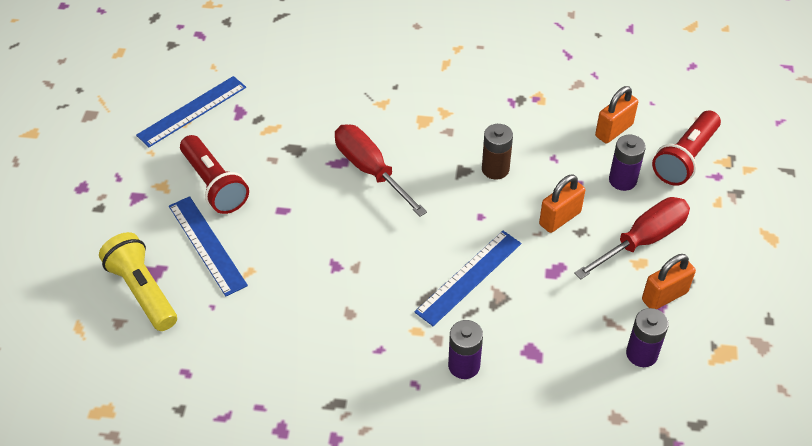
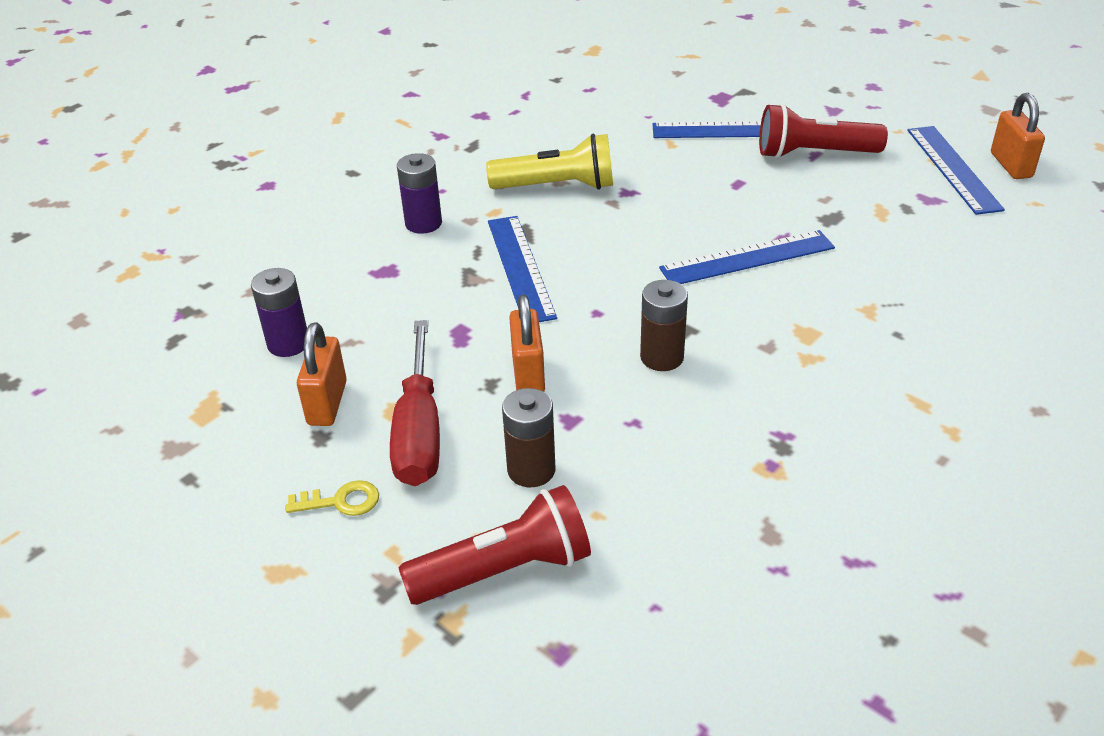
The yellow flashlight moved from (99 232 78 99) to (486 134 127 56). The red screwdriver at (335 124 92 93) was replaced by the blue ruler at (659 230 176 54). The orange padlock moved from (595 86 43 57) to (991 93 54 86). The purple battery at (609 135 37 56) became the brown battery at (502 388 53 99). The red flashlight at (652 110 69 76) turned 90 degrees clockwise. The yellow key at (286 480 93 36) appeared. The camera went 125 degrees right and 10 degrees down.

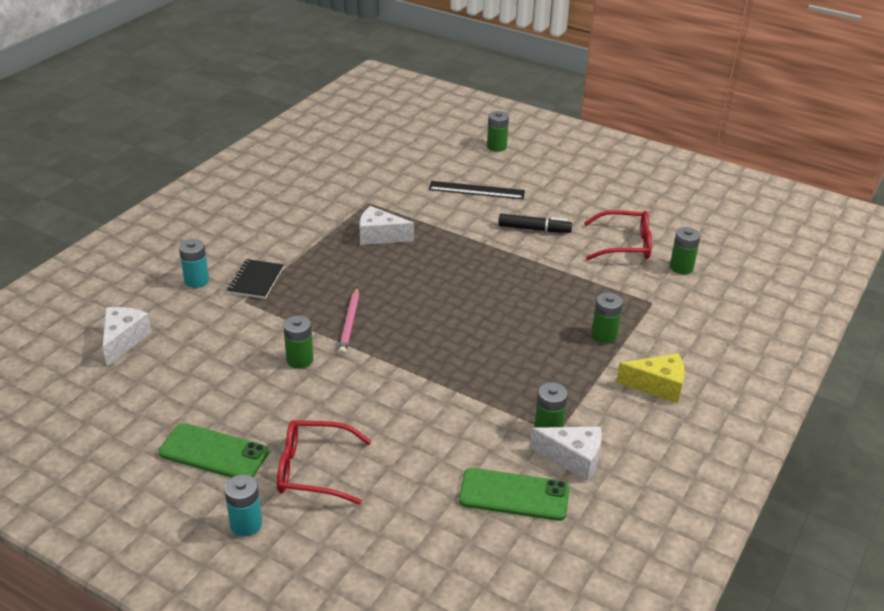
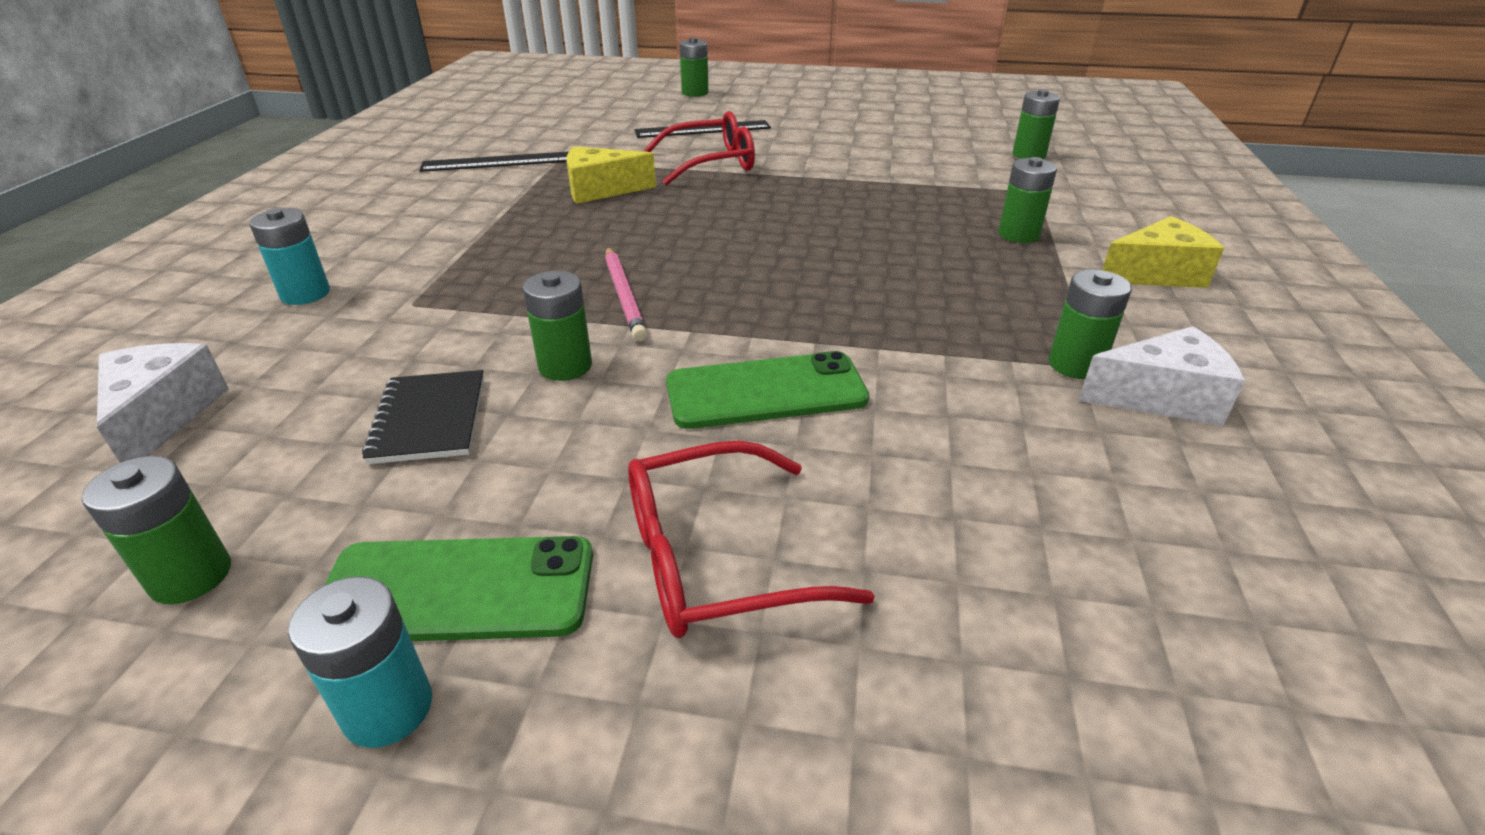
The turquoise battery moved from (224 475 38 61) to (288 576 144 172). The black notebook moved from (227 259 57 40) to (362 370 122 94). The white cheese at (359 206 55 39) became the yellow cheese at (566 146 90 58). The green phone moved from (459 468 110 53) to (666 351 203 78). The black marker at (498 214 74 19) disappeared. The red glasses moved from (584 210 68 50) to (644 111 111 74). The green battery at (82 456 149 148) appeared. The black ruler at (419 151 150 21) appeared. The camera went 20 degrees left and 0 degrees up.

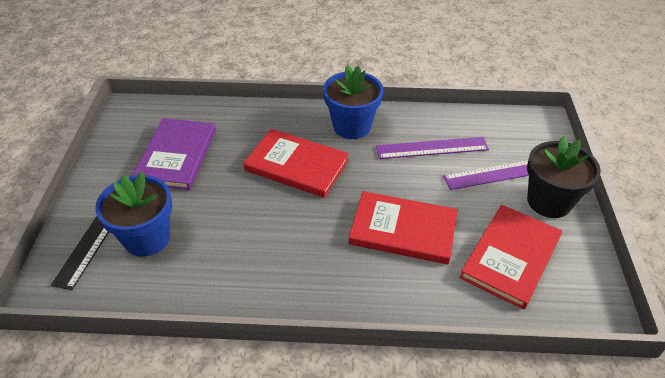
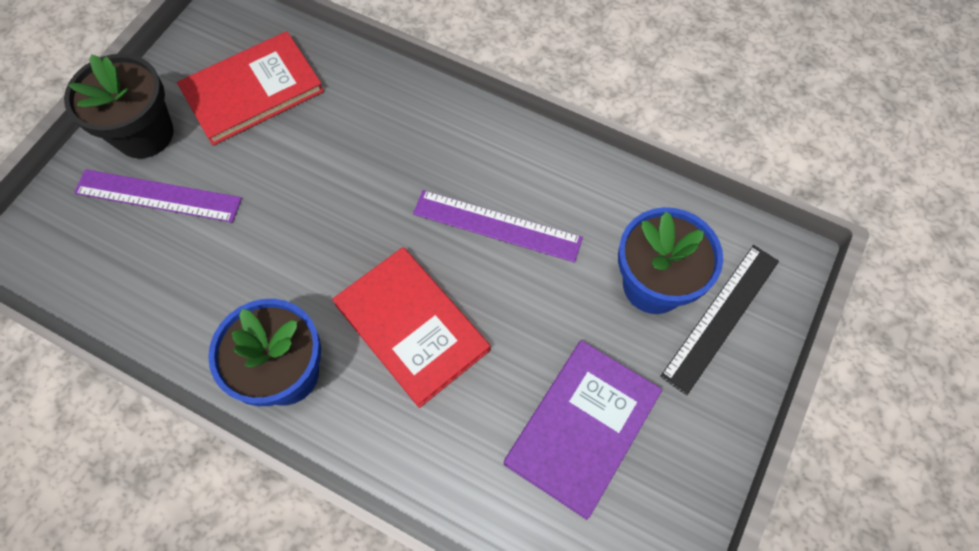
The red book at (349 191 109 73) disappeared. The purple ruler moved from (376 137 113 22) to (413 190 170 73). The camera went 155 degrees left and 20 degrees up.

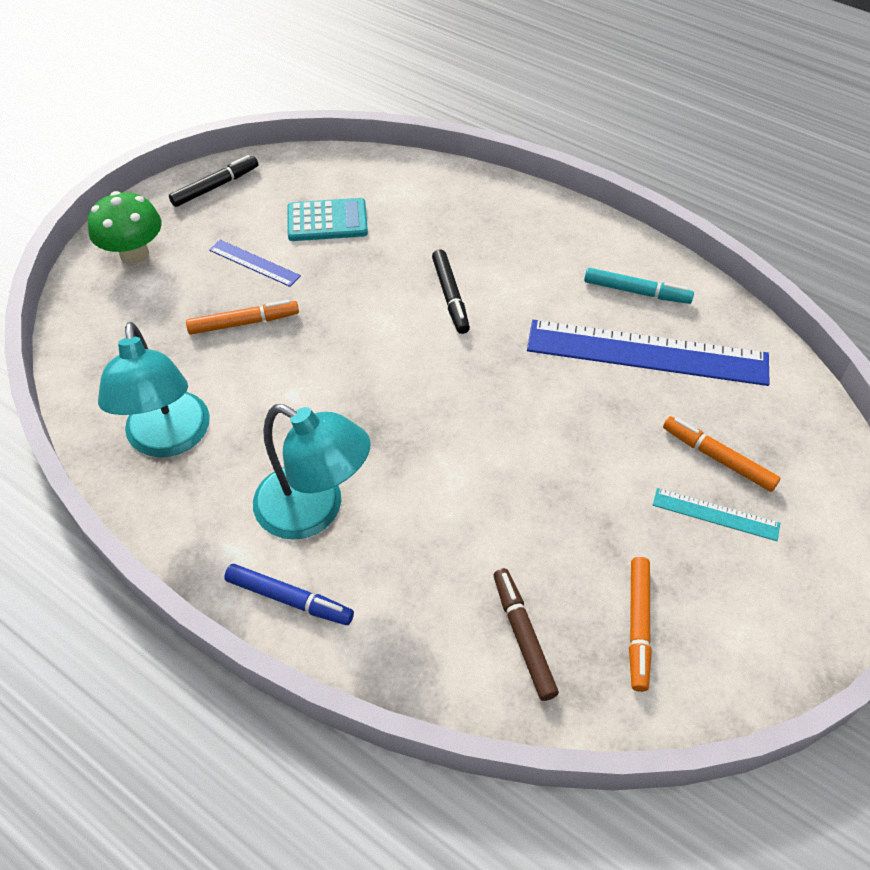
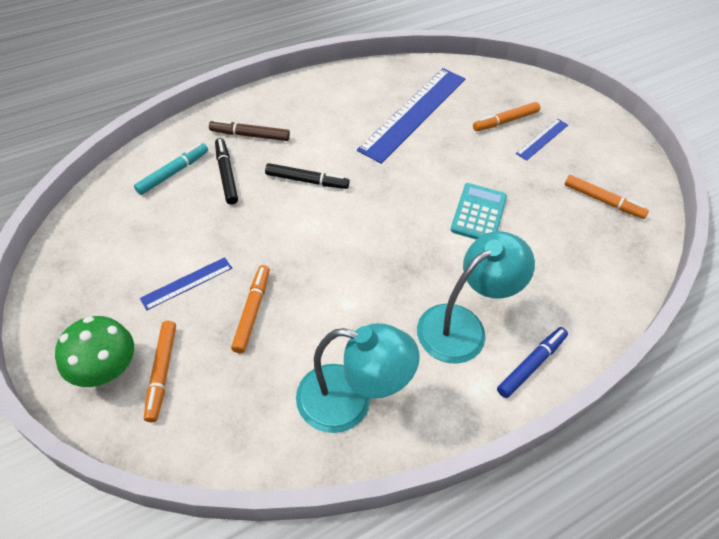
The black marker moved from (169 155 90 52) to (215 138 23 67). The turquoise calculator moved from (287 198 81 43) to (450 183 57 56). The brown marker moved from (493 568 66 133) to (209 120 81 21). The turquoise marker moved from (584 268 110 36) to (134 143 74 52). The turquoise ruler at (653 488 127 53) became the blue ruler at (516 119 52 42). The orange marker at (144 321 32 101) appeared. The camera went 70 degrees left and 0 degrees up.

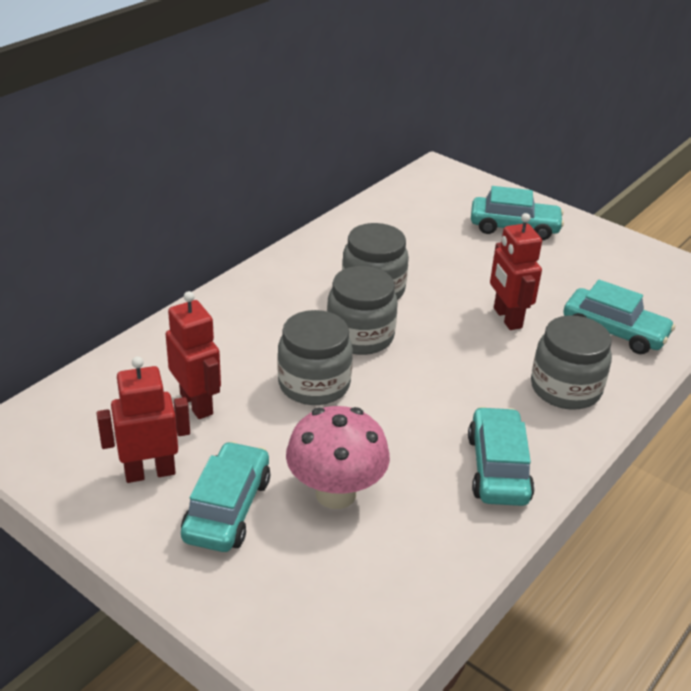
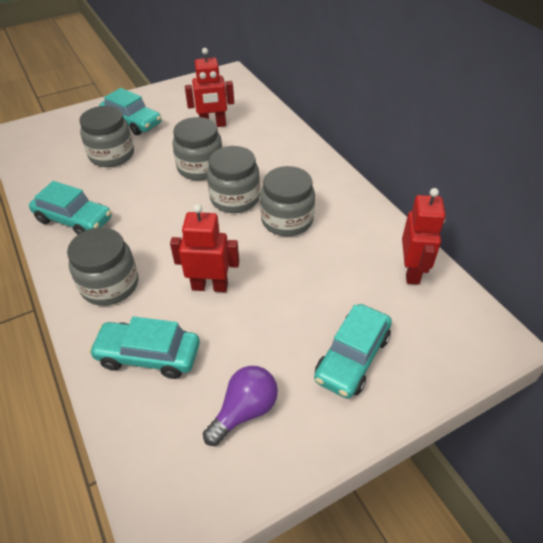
The red robot moved from (96 356 94 127) to (402 188 44 97). The pink mushroom at (286 406 104 103) was replaced by the grey jar at (79 106 55 61). The turquoise car at (563 280 112 74) turned 45 degrees clockwise. The purple light bulb at (203 366 75 80) appeared. The camera went 115 degrees right and 10 degrees up.

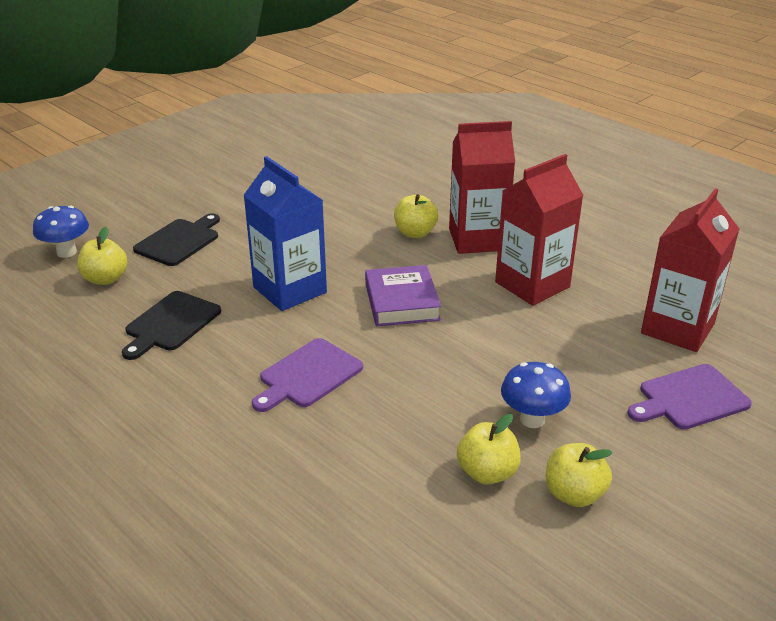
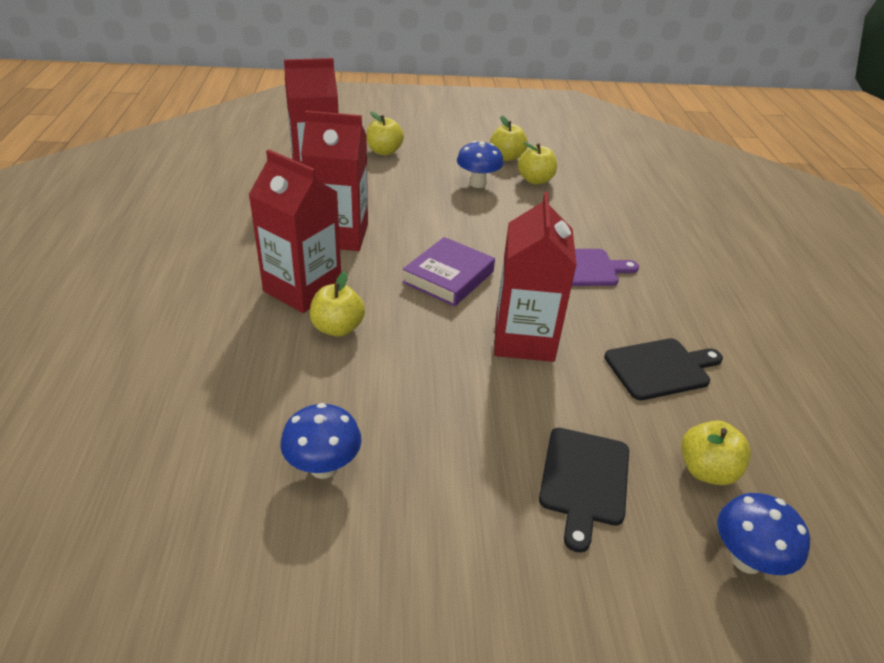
The black cutting board at (133 213 87 53) turned 60 degrees counterclockwise. The blue carton at (243 156 84 155) became the red carton at (494 192 83 170). The purple cutting board at (628 364 124 66) was replaced by the yellow apple at (366 111 38 44). The blue mushroom at (280 403 82 76) appeared. The camera went 140 degrees left and 5 degrees up.

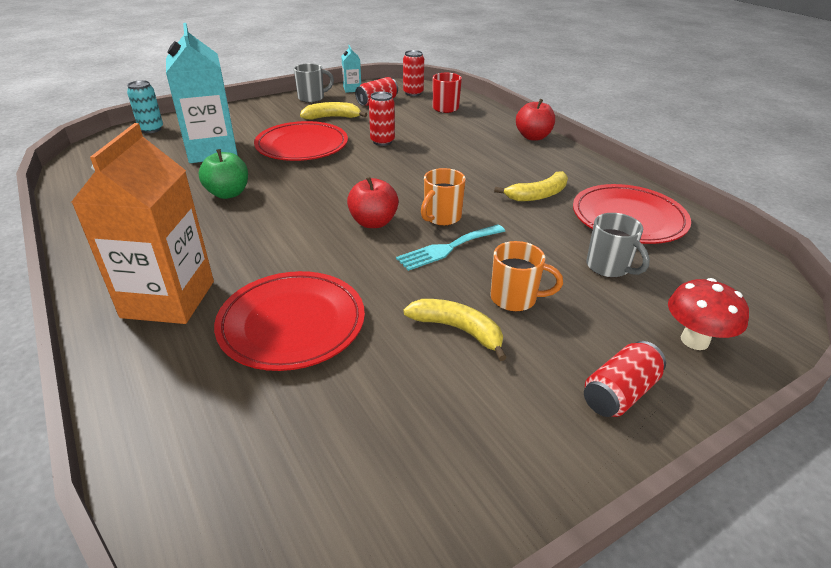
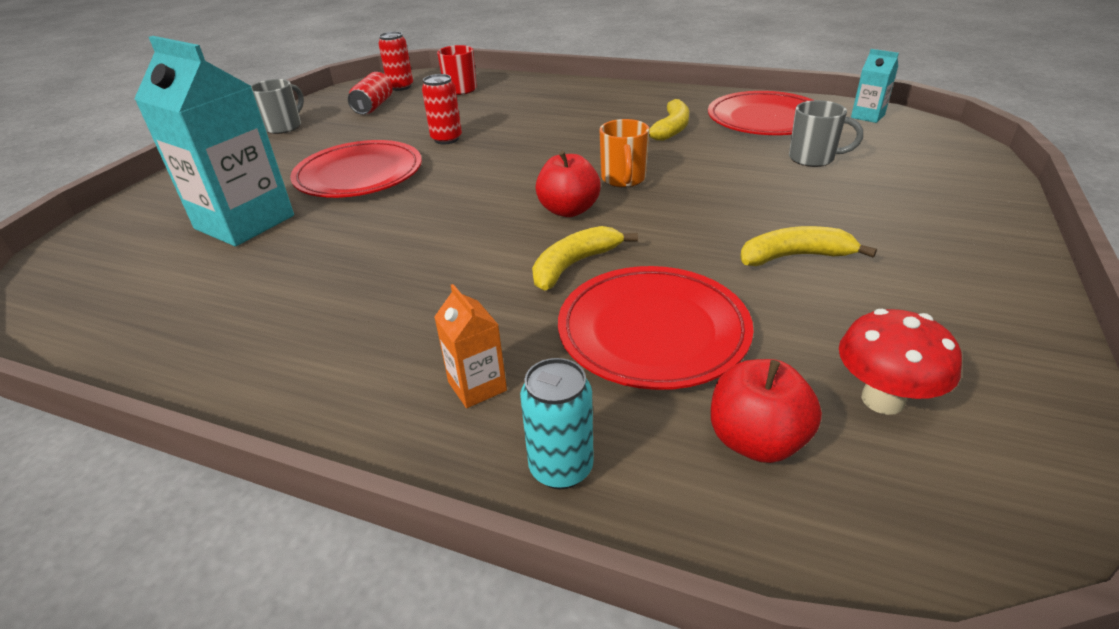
The orange carton at (71 123 143 201) changed to 0.44 times the size. The turquoise can moved from (127 80 36 53) to (520 358 74 131). The green apple at (199 149 49 50) disappeared. The yellow banana moved from (300 102 67 17) to (532 226 106 65). The turquoise carton moved from (341 45 20 48) to (851 49 48 74). The turquoise fork at (396 225 109 46) disappeared. The orange mug at (491 241 72 71) disappeared. The red apple moved from (516 99 39 42) to (711 359 111 104). The red can at (584 341 82 76) disappeared. The red mushroom moved from (668 278 81 72) to (839 309 123 106). The camera went 35 degrees left and 0 degrees up.

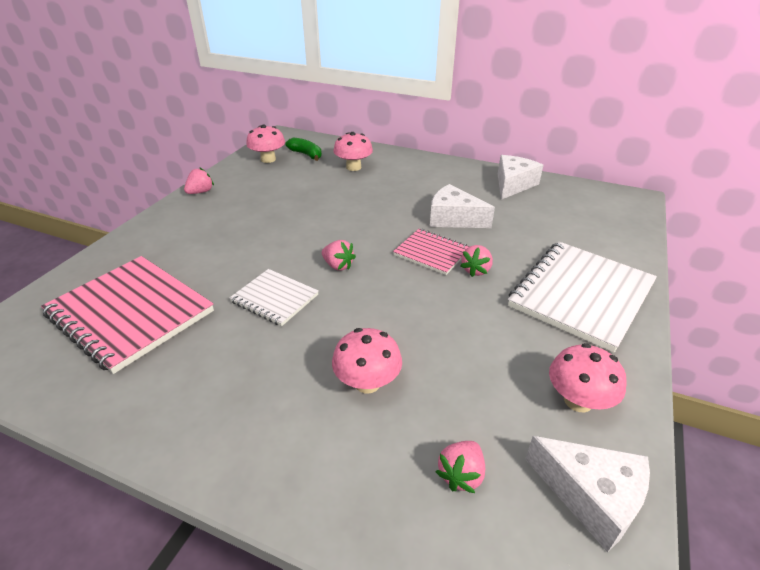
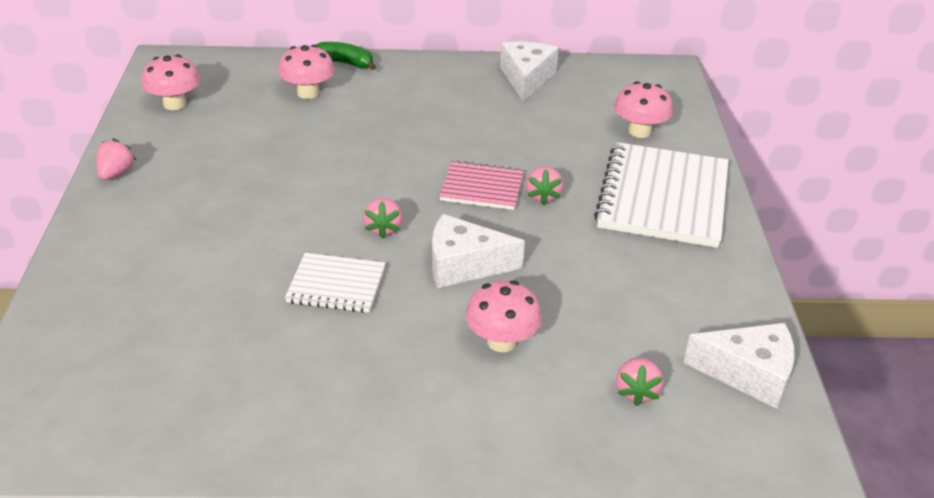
The pink notebook at (41 256 173 118) disappeared. The green banana moved from (285 137 37 24) to (316 42 60 28). The pink strawberry at (322 240 34 31) turned 75 degrees clockwise. The white cheese moved from (430 184 65 44) to (432 214 93 74). The pink mushroom moved from (549 343 78 69) to (614 81 59 57). The camera went 25 degrees left and 0 degrees up.

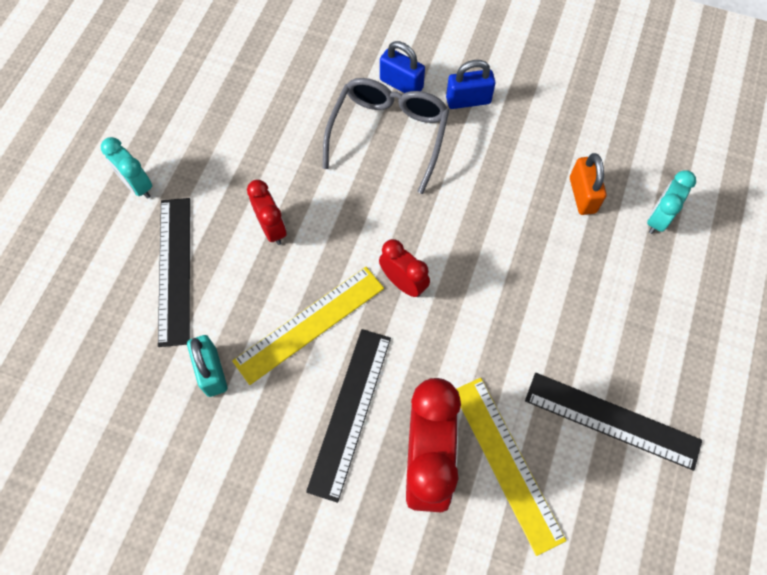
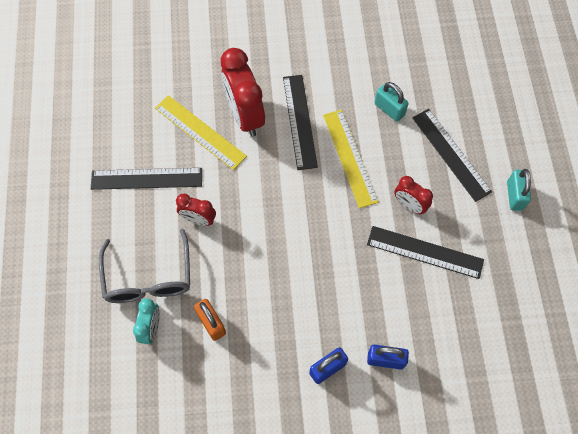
The turquoise clock at (101 137 51 62) was replaced by the turquoise padlock at (507 169 24 42). The yellow ruler at (232 267 152 118) turned 45 degrees counterclockwise. The grey glasses moved from (323 78 126 116) to (99 229 91 74). The red clock moved from (379 239 51 58) to (176 194 40 32). The black ruler at (367 226 117 53) appeared. The camera went 155 degrees right and 0 degrees up.

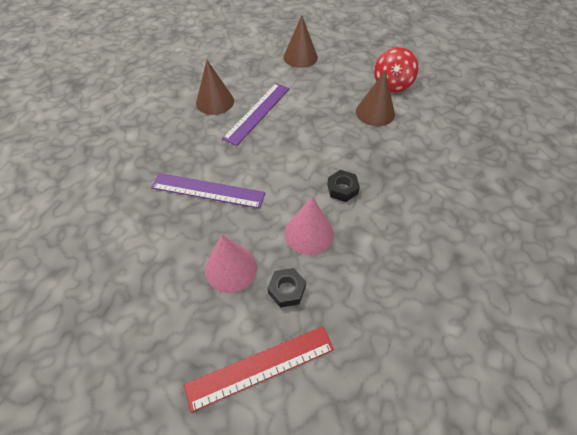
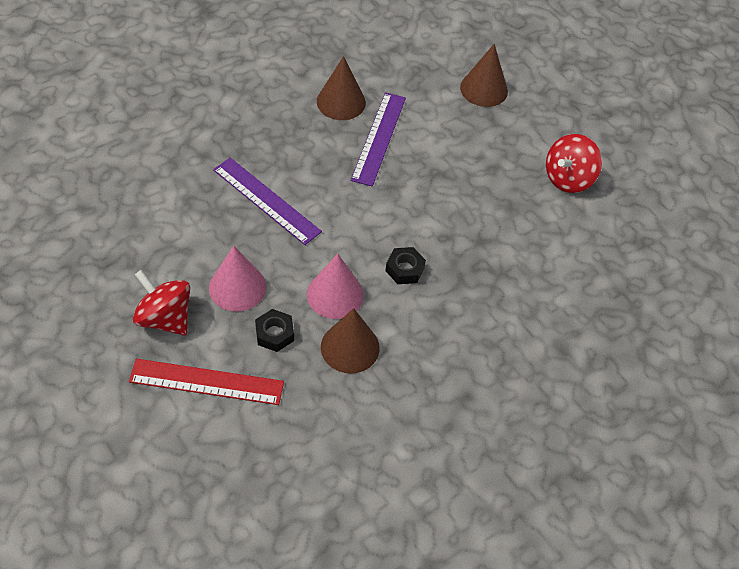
The purple ruler at (222 83 68 63) turned 45 degrees counterclockwise. The brown cone moved from (356 70 39 56) to (321 308 59 66). The red spinning top at (133 270 57 66) appeared. The camera went 25 degrees right and 0 degrees up.

